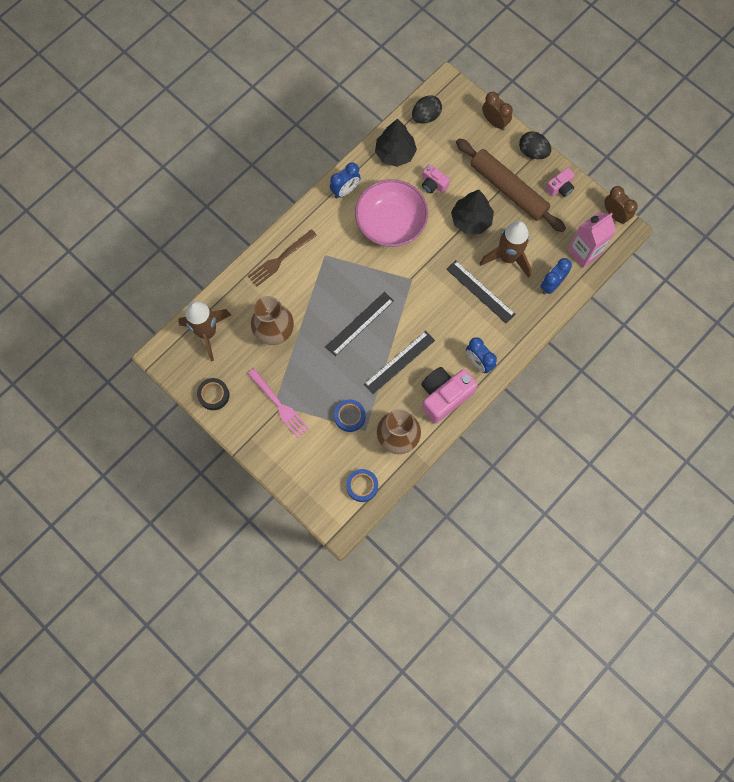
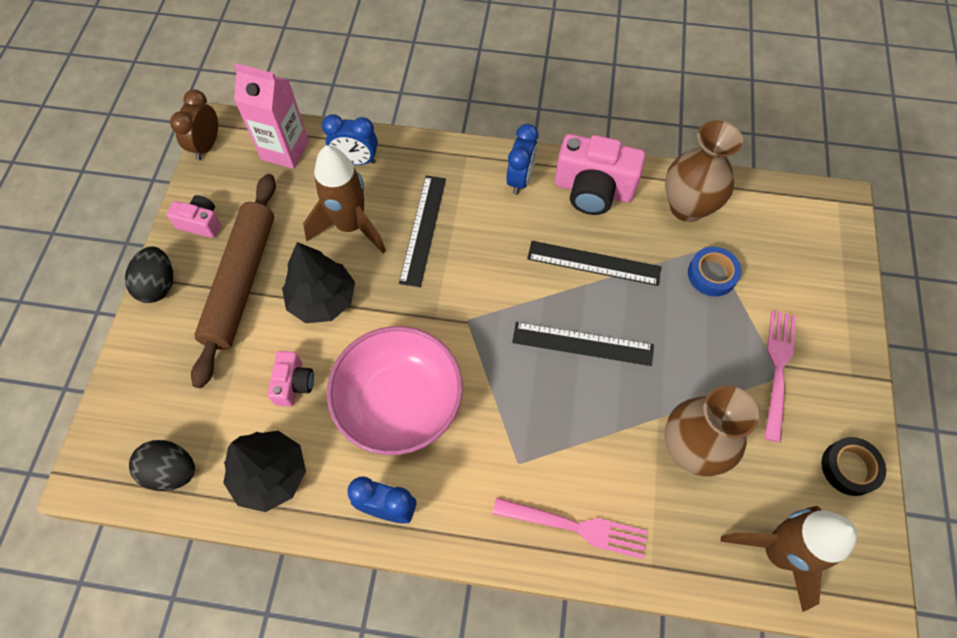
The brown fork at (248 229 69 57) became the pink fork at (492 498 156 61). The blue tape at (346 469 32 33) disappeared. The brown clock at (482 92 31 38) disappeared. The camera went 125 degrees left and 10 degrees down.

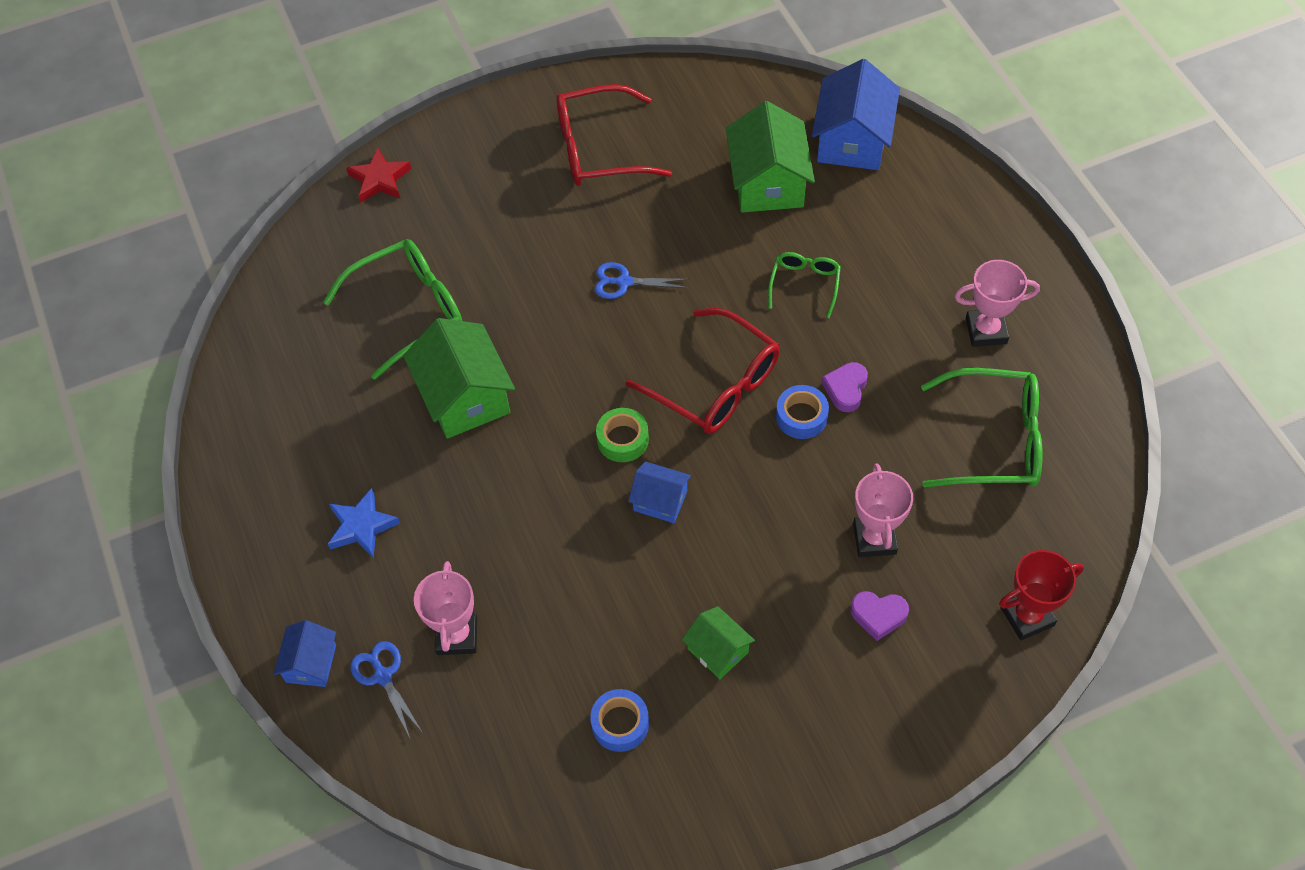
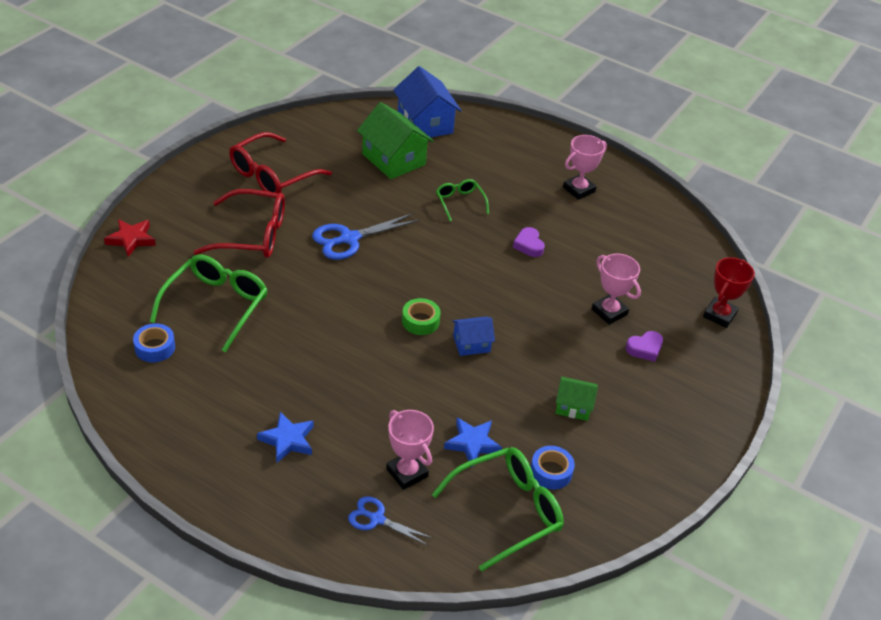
The blue house at (274 620 62 67) disappeared. The green house at (403 318 112 121) disappeared. The blue scissors at (594 262 95 37) changed to 1.62 times the size. The red glasses moved from (626 308 154 126) to (194 189 91 69). The blue tape moved from (776 385 53 54) to (133 323 42 39). The green glasses moved from (921 368 122 120) to (432 447 132 124). The blue star at (444 418 58 49) appeared. The camera went 40 degrees left and 15 degrees down.

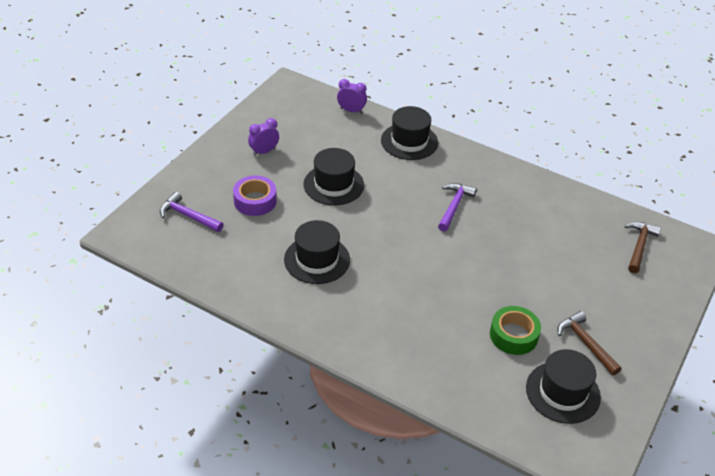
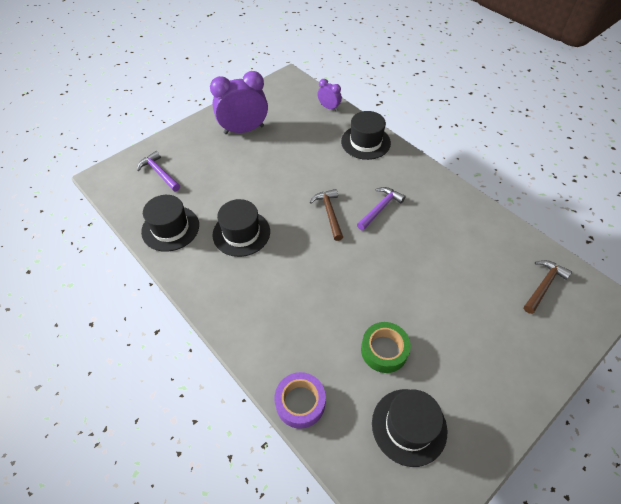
The purple tape moved from (233 175 44 41) to (274 372 52 57). The purple clock at (248 118 31 38) changed to 2.01 times the size. The black hat moved from (304 148 60 57) to (141 195 58 57). The brown hammer moved from (558 311 64 64) to (310 189 33 52). The camera went 20 degrees right and 10 degrees up.

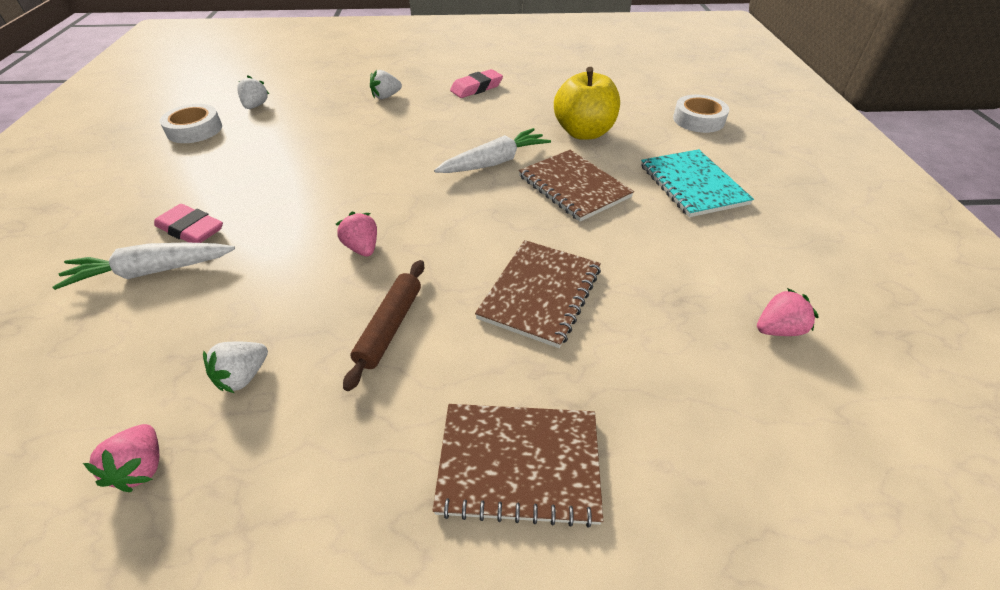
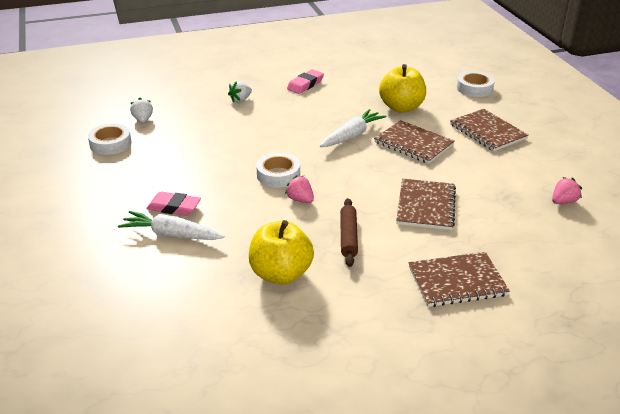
The white carrot at (52 242 183 48) turned 45 degrees clockwise. The pink strawberry at (83 424 76 68) disappeared. The white strawberry at (203 342 65 51) was replaced by the yellow apple at (249 220 65 64). The turquoise notebook at (641 149 113 68) became the brown notebook at (450 109 78 42). The white tape at (256 153 44 35) appeared. The camera went 15 degrees left and 10 degrees down.

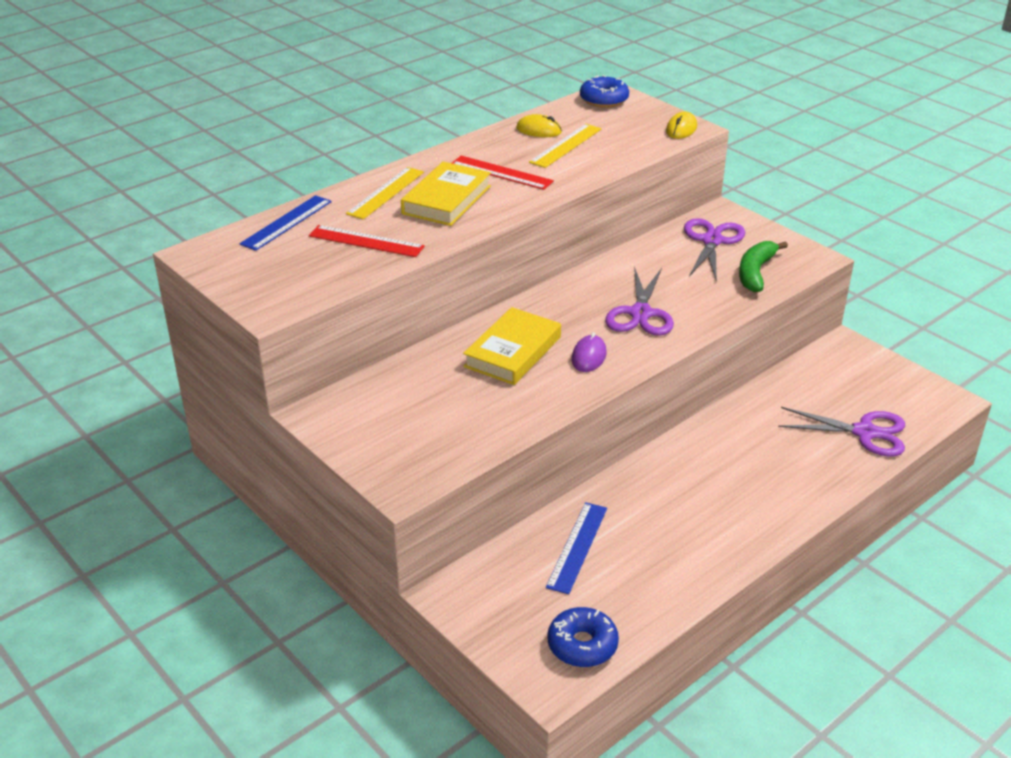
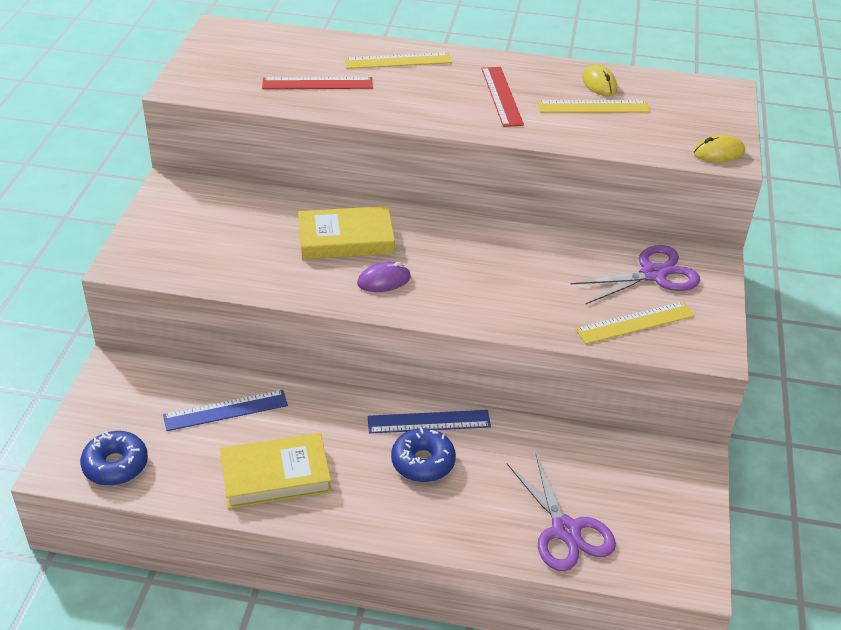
The blue ruler moved from (239 195 93 56) to (368 410 123 23). The red ruler at (309 225 116 32) turned 75 degrees counterclockwise. The yellow book moved from (401 162 90 64) to (220 433 112 76). The blue donut moved from (580 75 49 33) to (391 427 65 55). The purple scissors at (605 267 69 69) disappeared. The green banana at (739 241 49 51) was replaced by the yellow ruler at (575 301 120 43). The camera went 50 degrees right and 5 degrees up.

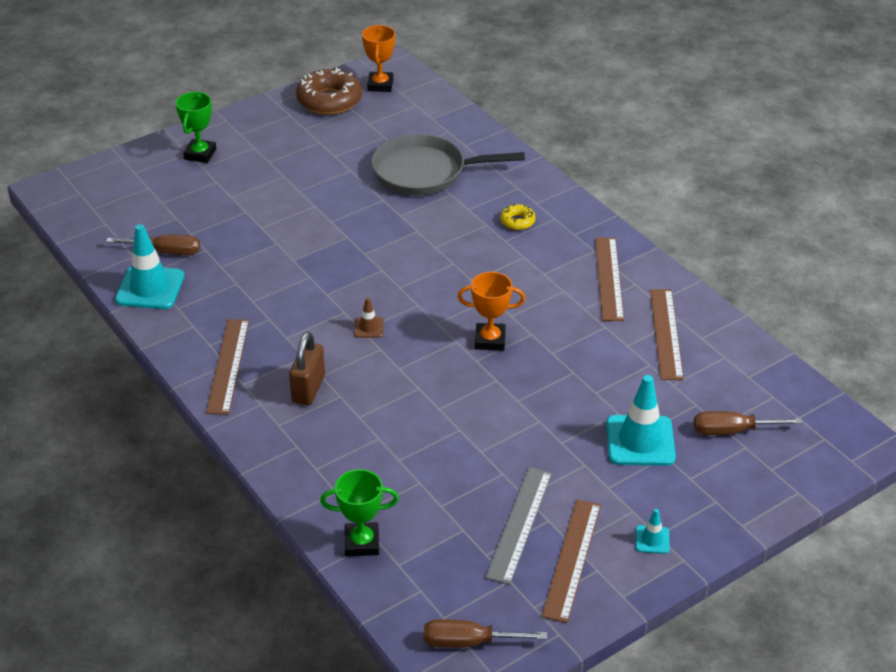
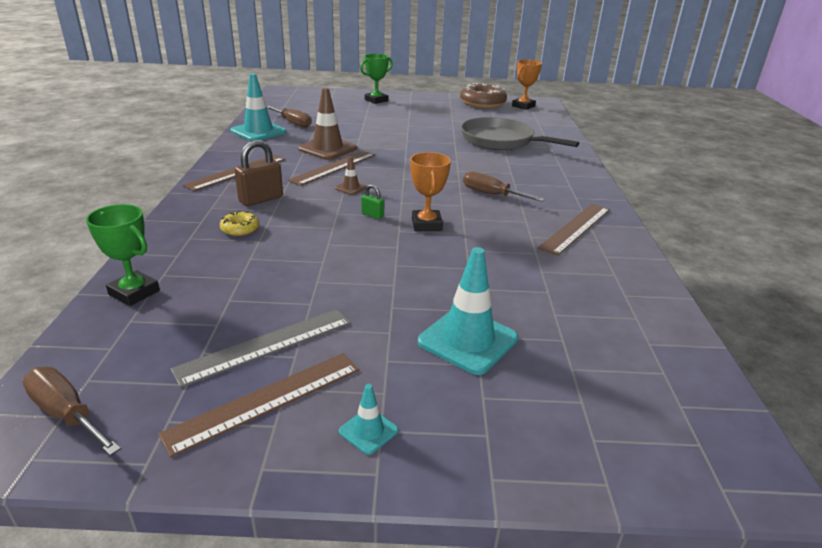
The orange trophy at (457 272 68 79) turned 45 degrees clockwise. The yellow donut moved from (500 204 36 26) to (220 211 39 25). The brown ruler moved from (650 289 34 91) to (288 151 87 35). The brown screwdriver moved from (694 411 108 24) to (463 171 82 31). The brown traffic cone at (298 88 59 72) appeared. The green padlock at (361 184 23 35) appeared. The camera went 35 degrees right and 10 degrees down.

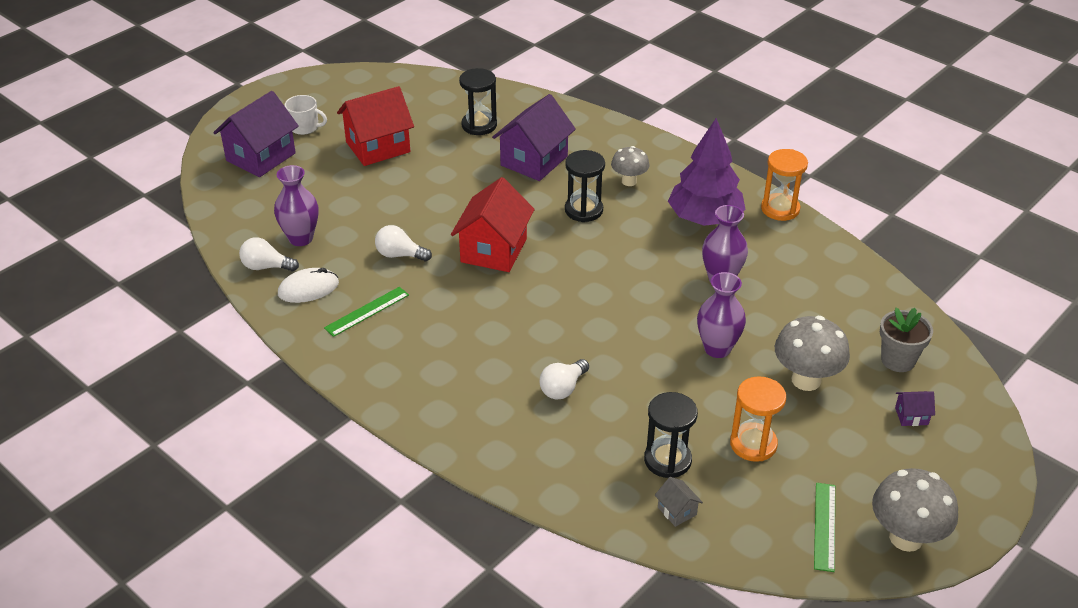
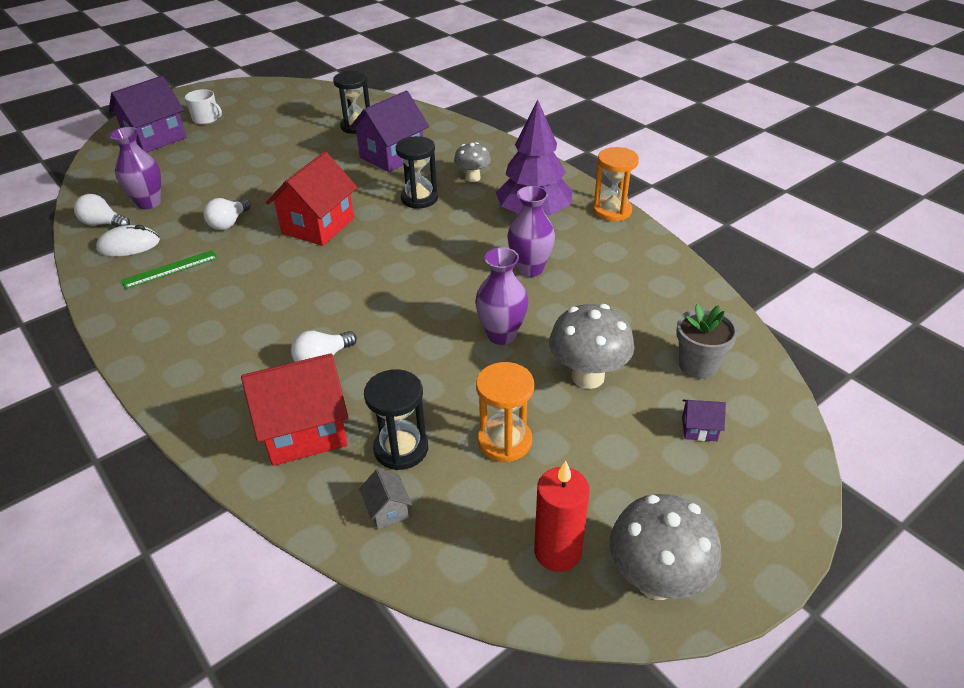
The red house moved from (337 86 77 80) to (241 353 107 113). The white light bulb at (375 225 57 37) turned 90 degrees counterclockwise. The green ruler at (814 483 21 89) was replaced by the red candle at (534 461 56 111). The camera went 10 degrees right and 0 degrees up.

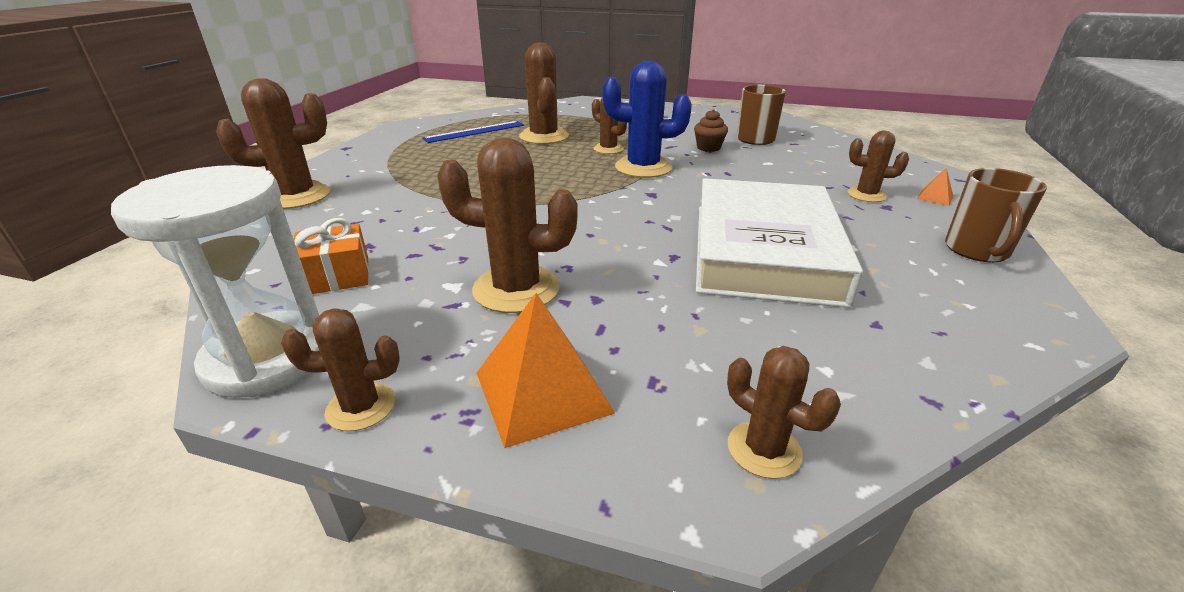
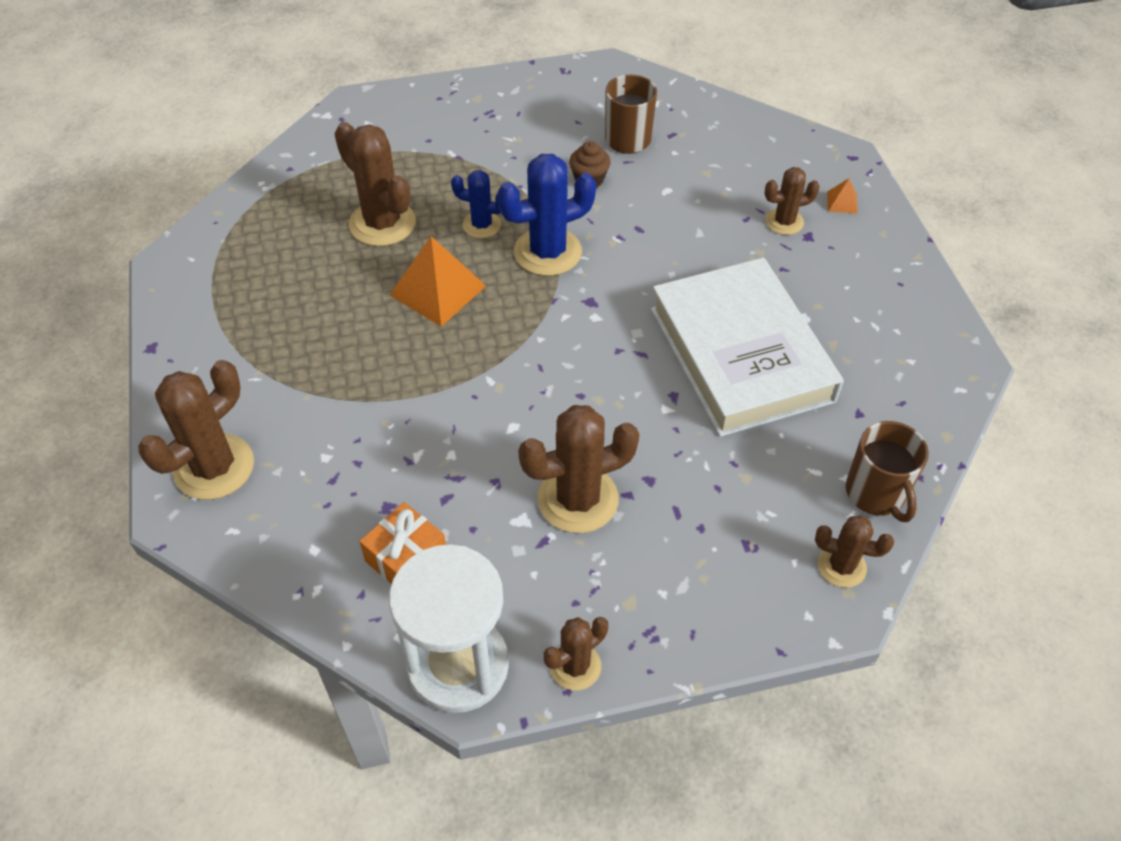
The blue ruler at (422 121 102 22) disappeared. The orange pyramid moved from (477 293 138 155) to (390 236 96 91). The brown cactus at (592 97 35 57) became the blue cactus at (451 170 50 68). The brown mug moved from (945 168 102 94) to (846 421 83 101). The camera went 30 degrees left and 20 degrees up.

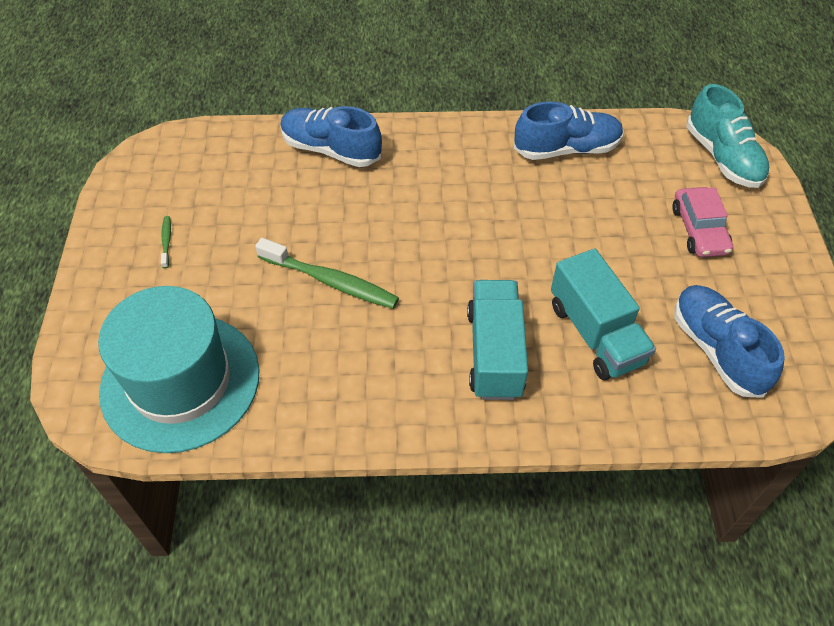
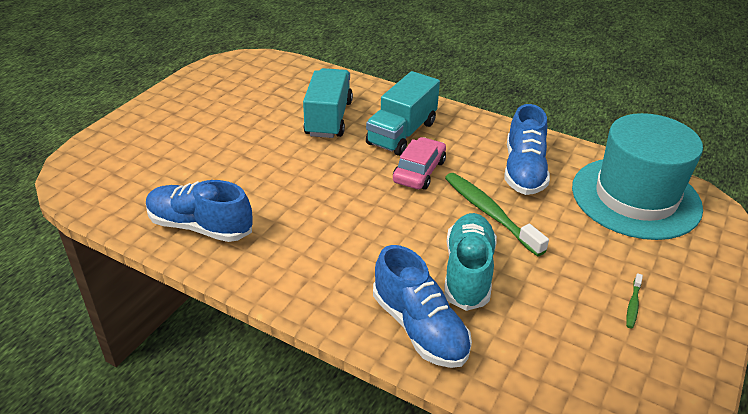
The pink car moved from (672 187 61 70) to (393 137 53 53). The blue shoe moved from (674 285 111 113) to (505 104 45 91). The turquoise shoe moved from (687 84 83 104) to (444 213 53 98). The camera went 150 degrees left and 15 degrees down.

